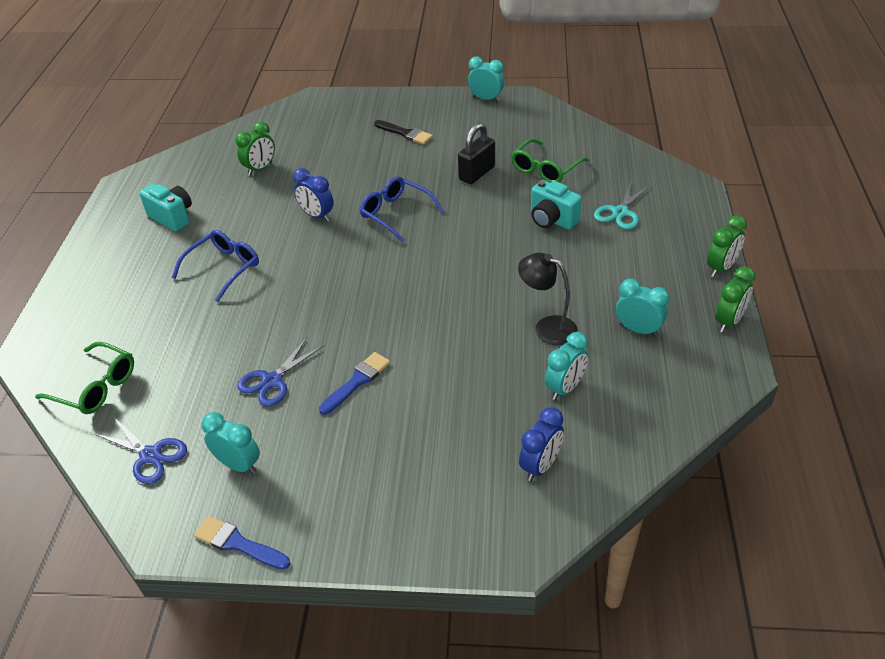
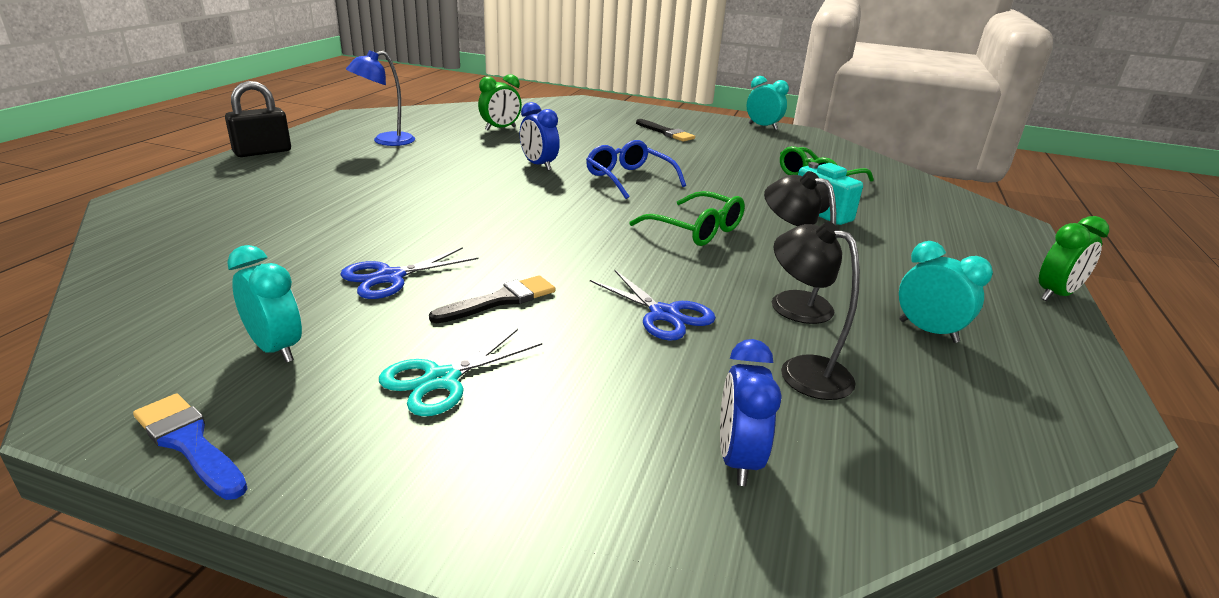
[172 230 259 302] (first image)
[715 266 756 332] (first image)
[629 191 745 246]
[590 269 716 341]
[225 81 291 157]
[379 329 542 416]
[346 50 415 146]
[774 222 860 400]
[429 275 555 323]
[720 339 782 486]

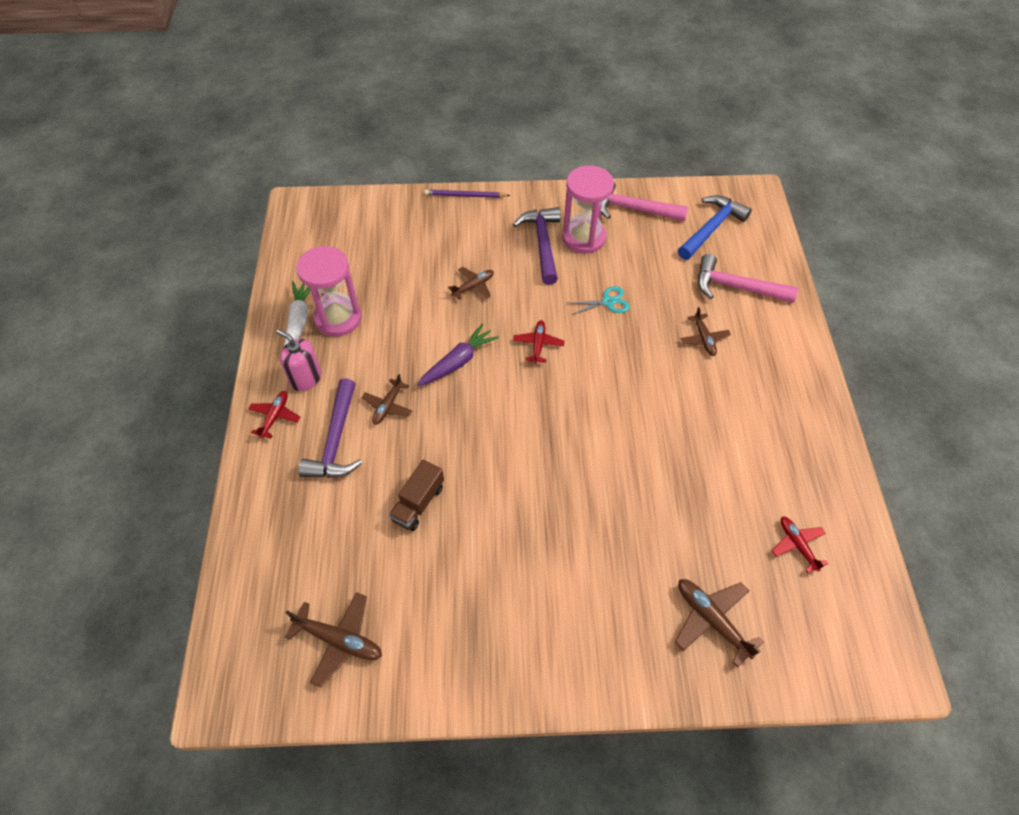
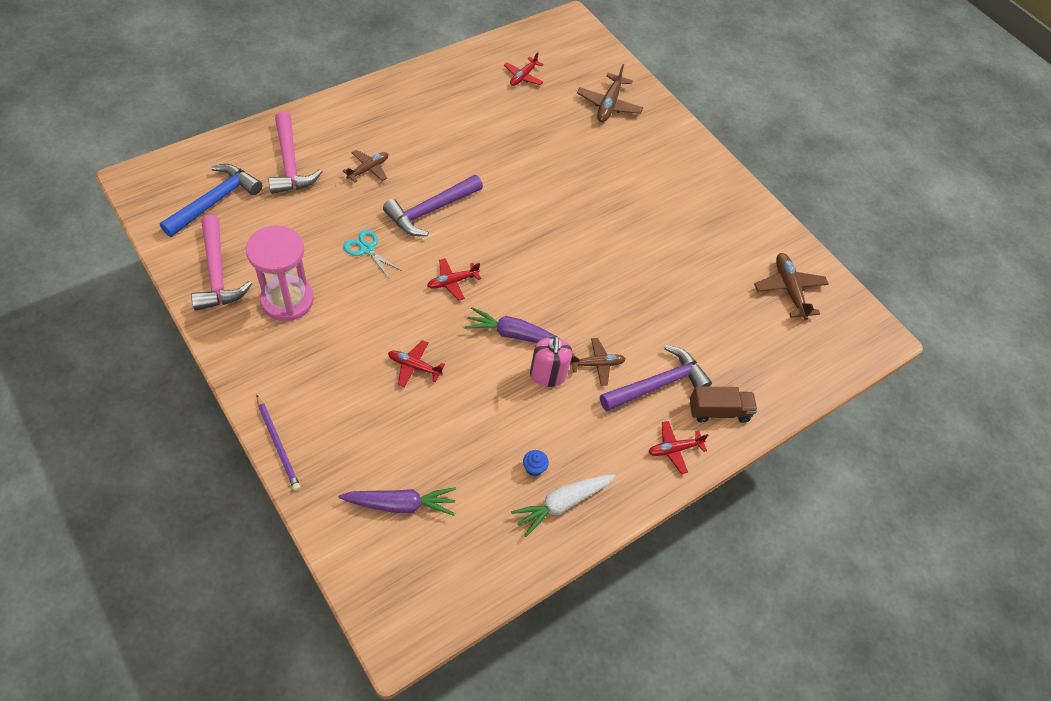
[338 487 456 516]
[530 336 572 387]
[690 386 757 423]
[383 175 483 236]
[523 450 549 476]
[388 340 445 387]
[160 164 262 237]

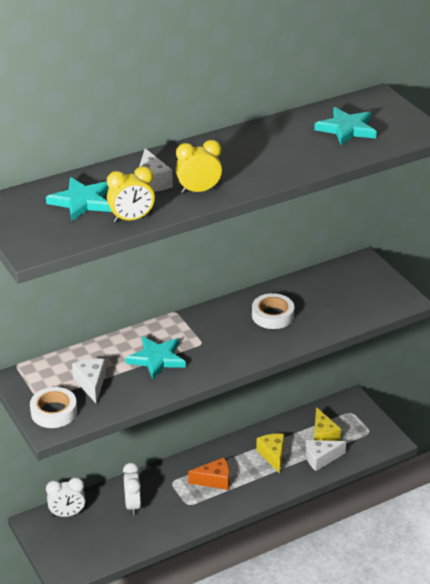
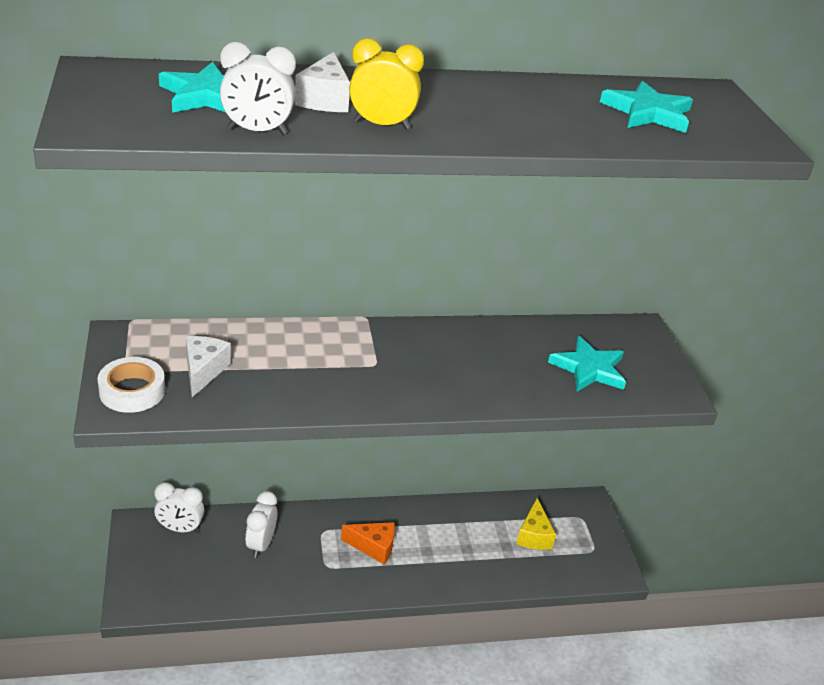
[252 293 294 329] (first image)
[256 434 284 474] (first image)
[305 440 346 471] (first image)
[548 336 626 392]
[220 42 296 135]

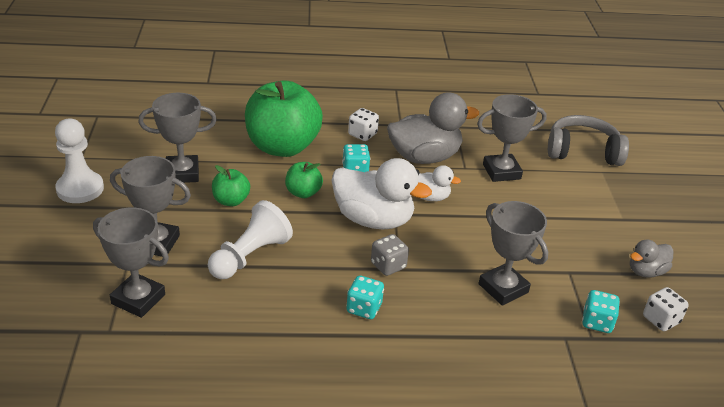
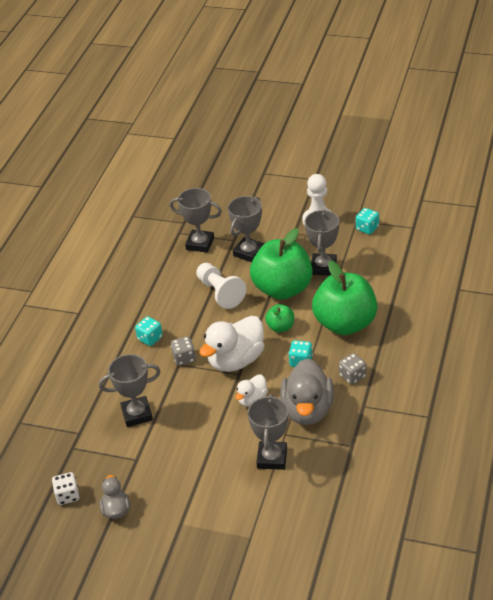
[548 115 629 166] (first image)
[356 208 379 235]
[339 353 366 385]
[170 188 222 253]
[250 228 313 300]

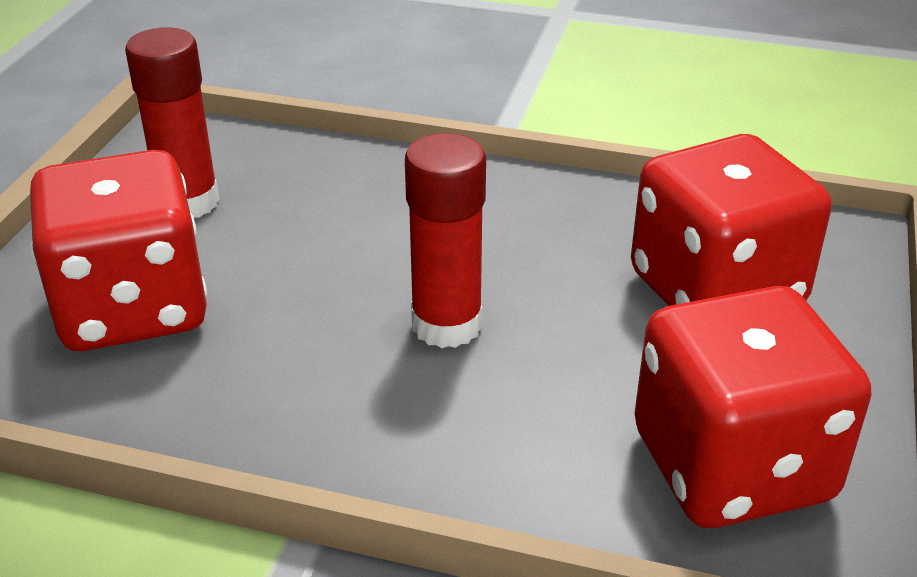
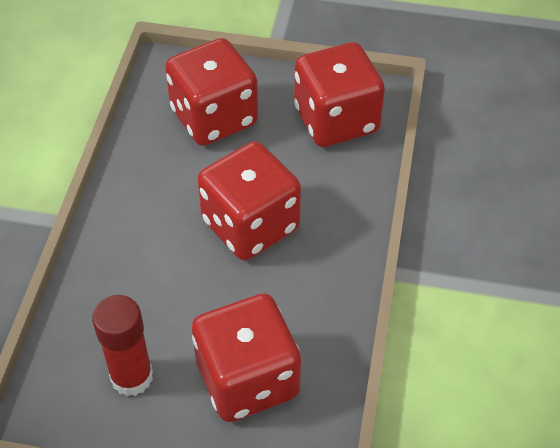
[197 141 301 260]

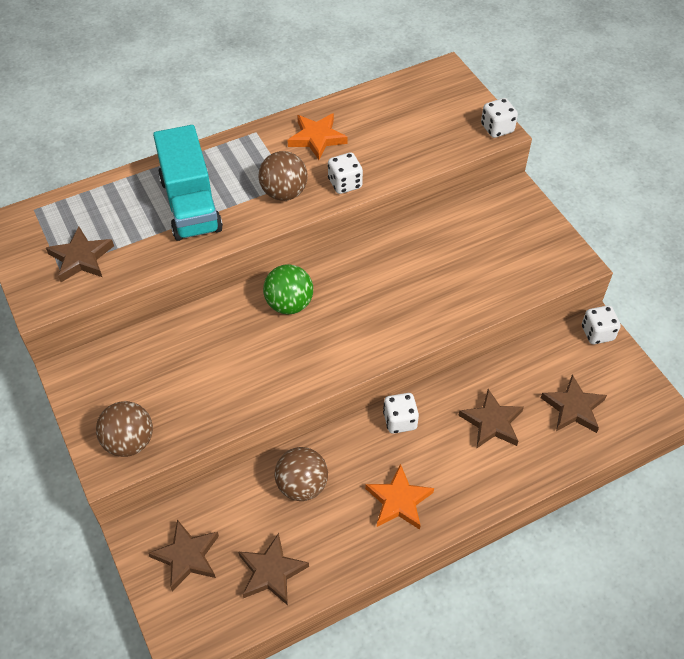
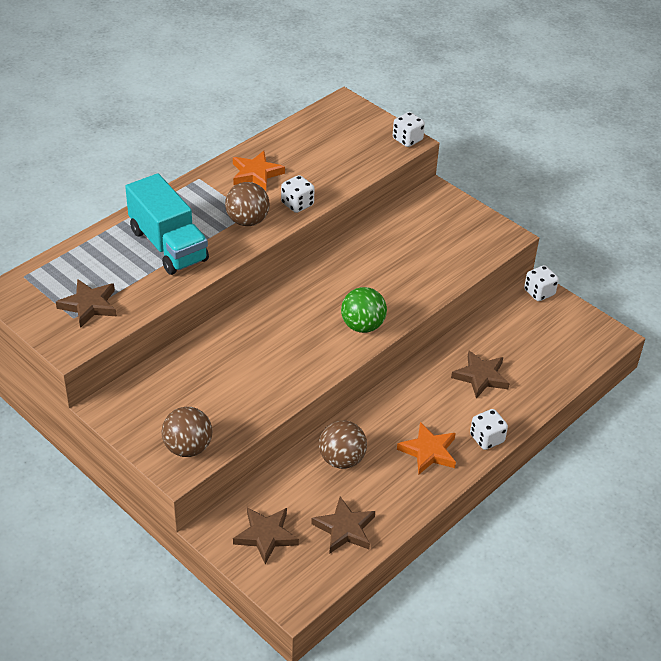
[541 375 607 433] (first image)
[341 287 387 333]
[470 409 508 450]

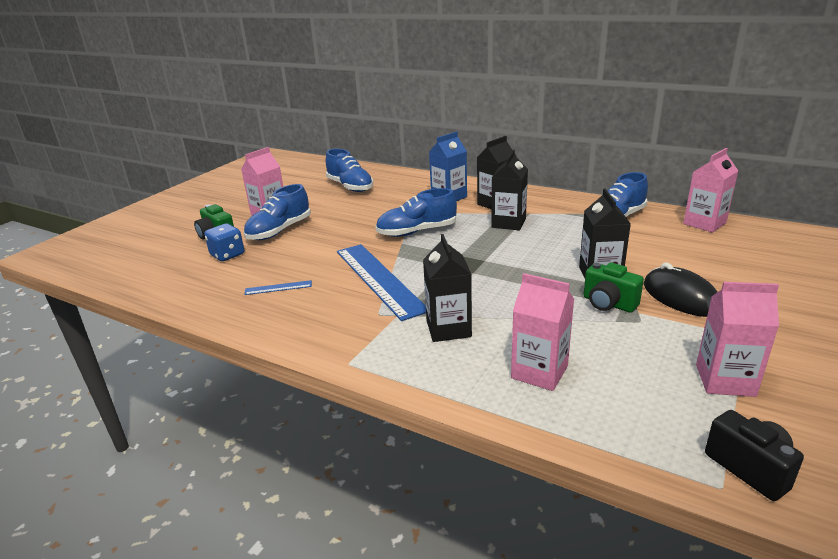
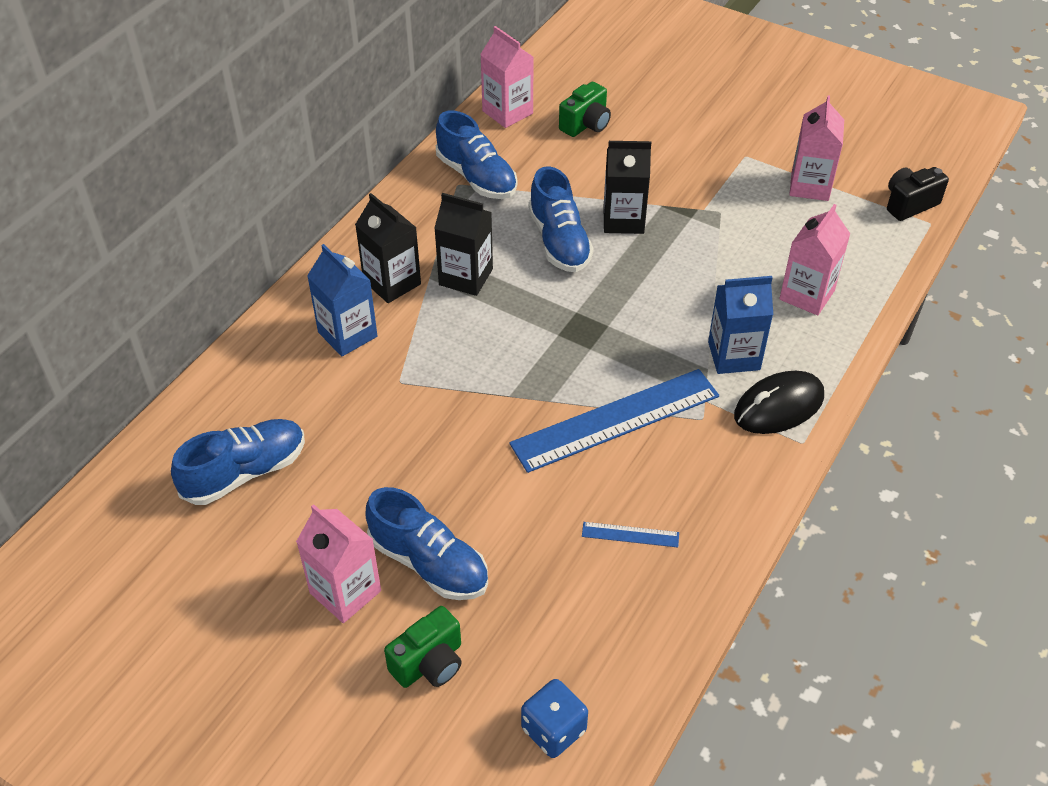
[521 679 588 758]
[528 166 593 272]
[559 82 611 137]
[734 371 824 434]
[708 276 773 374]
[582 522 679 547]

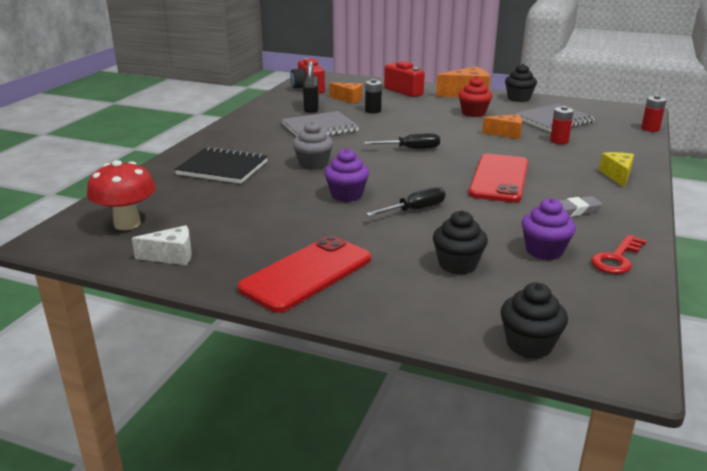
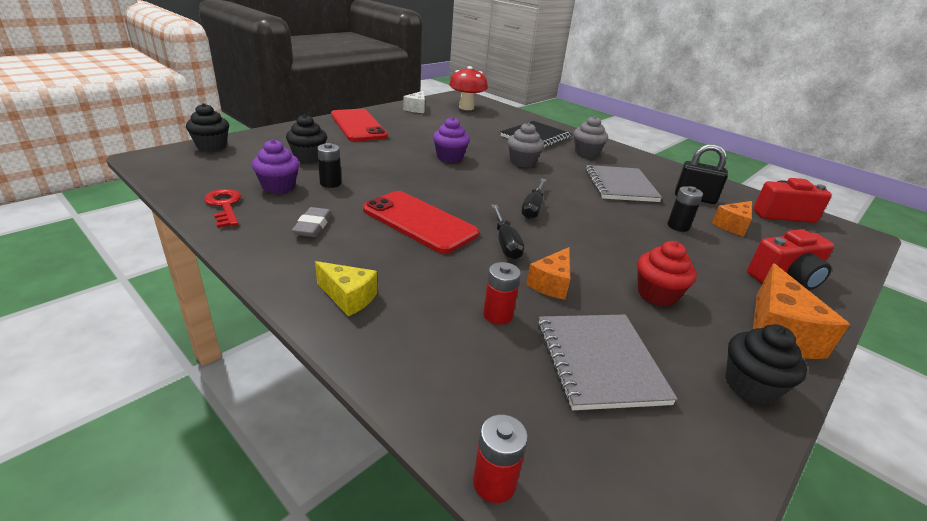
[317 143 342 188]
[574 116 608 158]
[491 205 524 259]

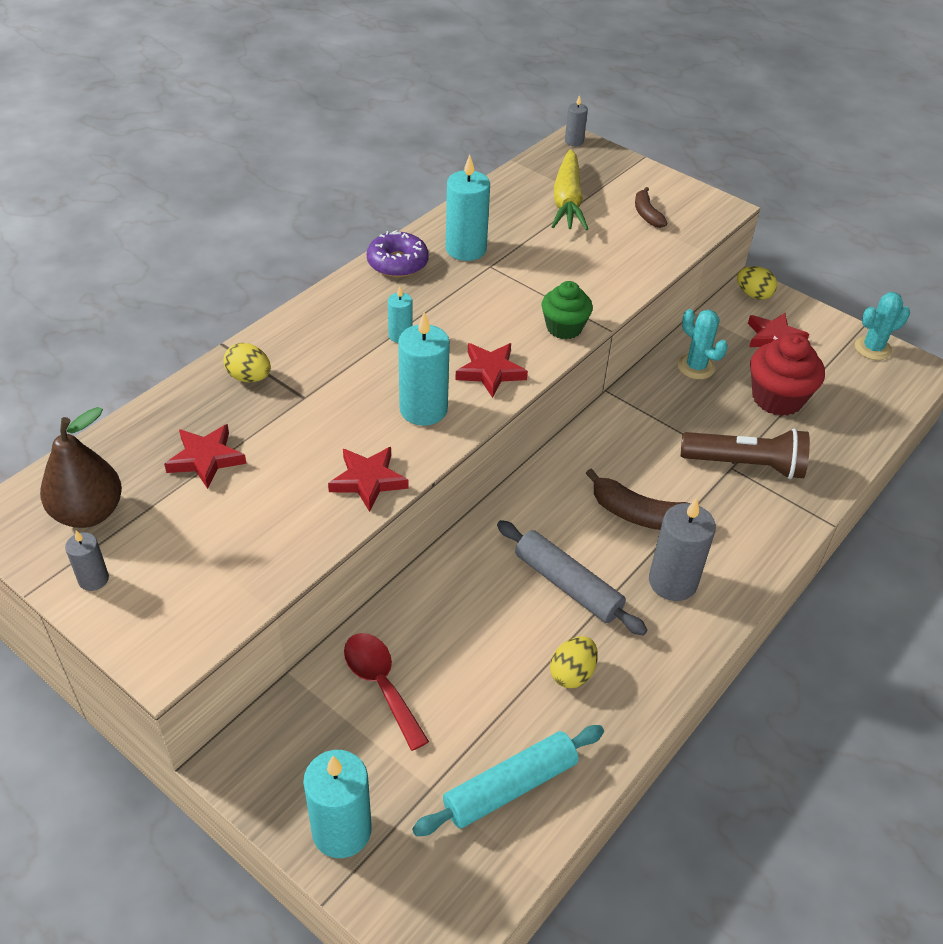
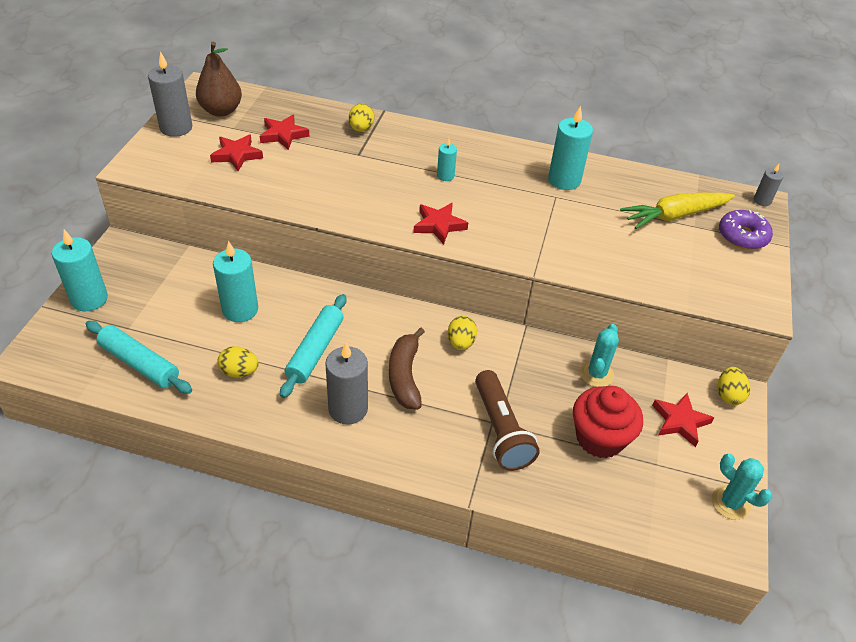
[344 633 429 751] (first image)
[541 281 593 339] (first image)
[635 187 668 228] (first image)
[448 316 477 350]
[210 135 263 171]
[719 210 773 250]
[213 241 258 322]
[280 294 347 398]
[148 51 193 137]

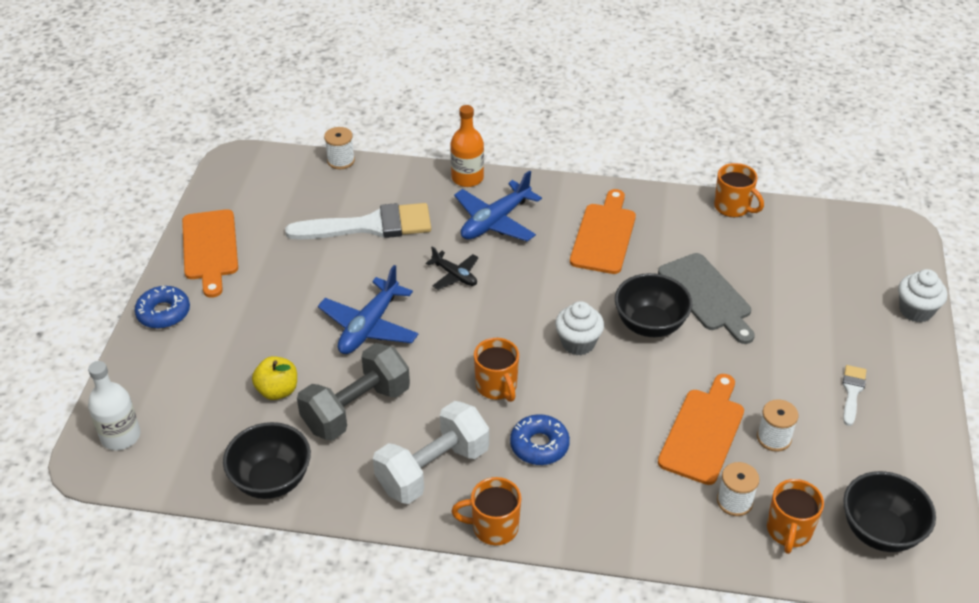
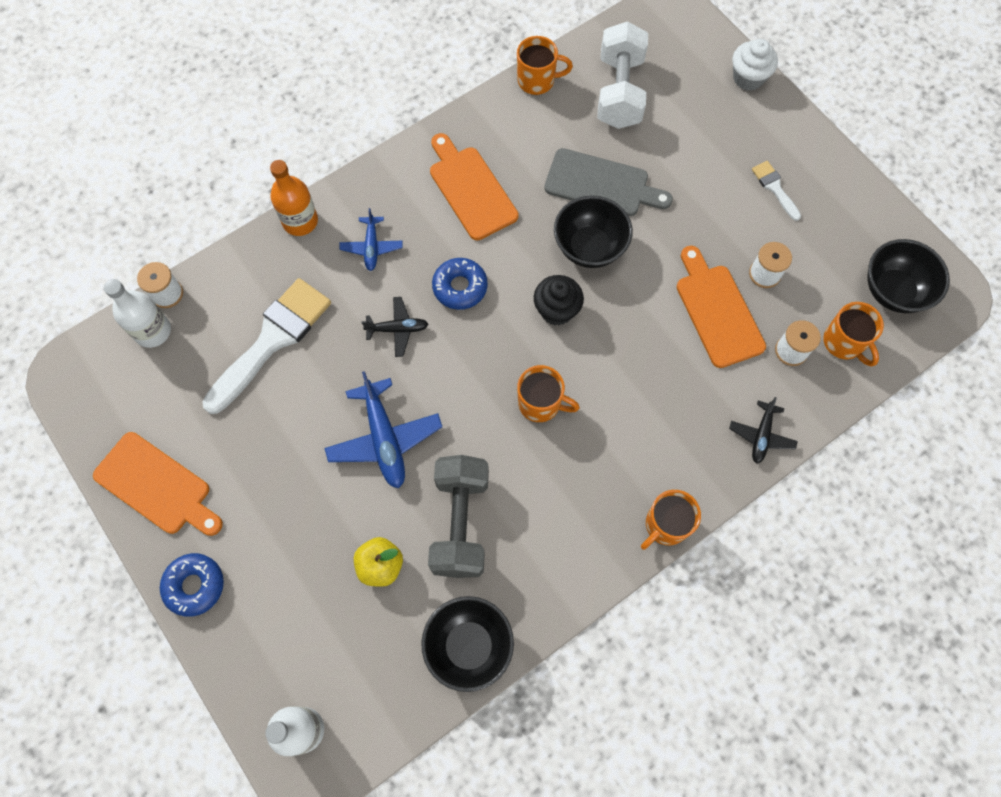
[104 279 171 348]
[729 397 798 464]
[597 21 648 129]
[432 258 488 310]
[534 275 584 325]
[339 208 403 271]

